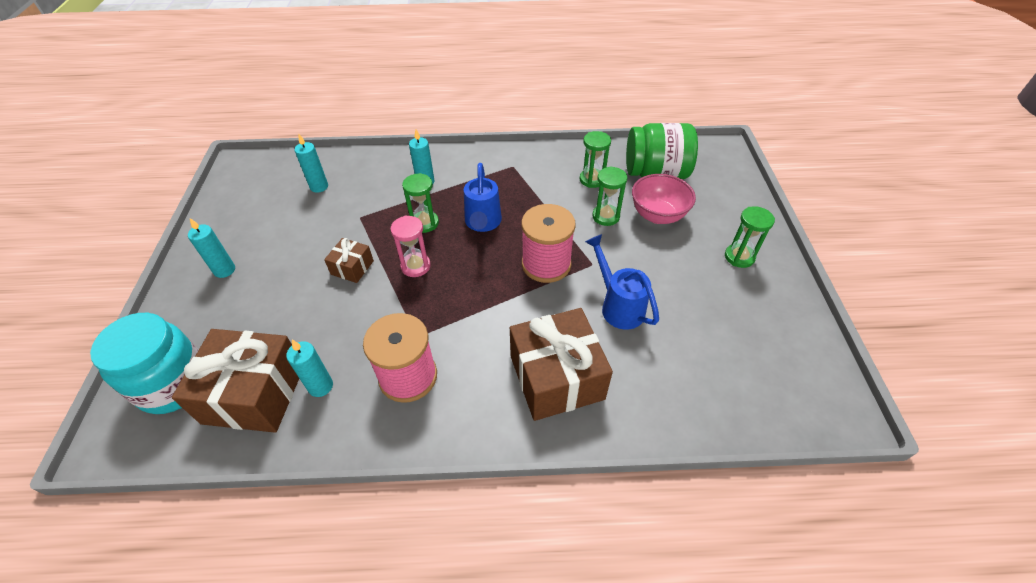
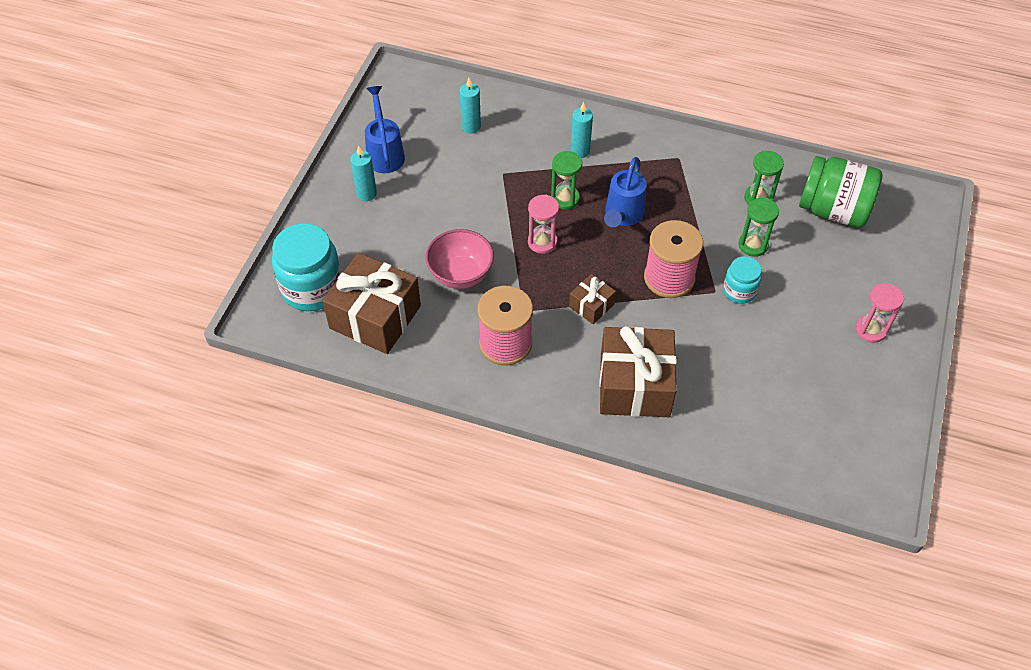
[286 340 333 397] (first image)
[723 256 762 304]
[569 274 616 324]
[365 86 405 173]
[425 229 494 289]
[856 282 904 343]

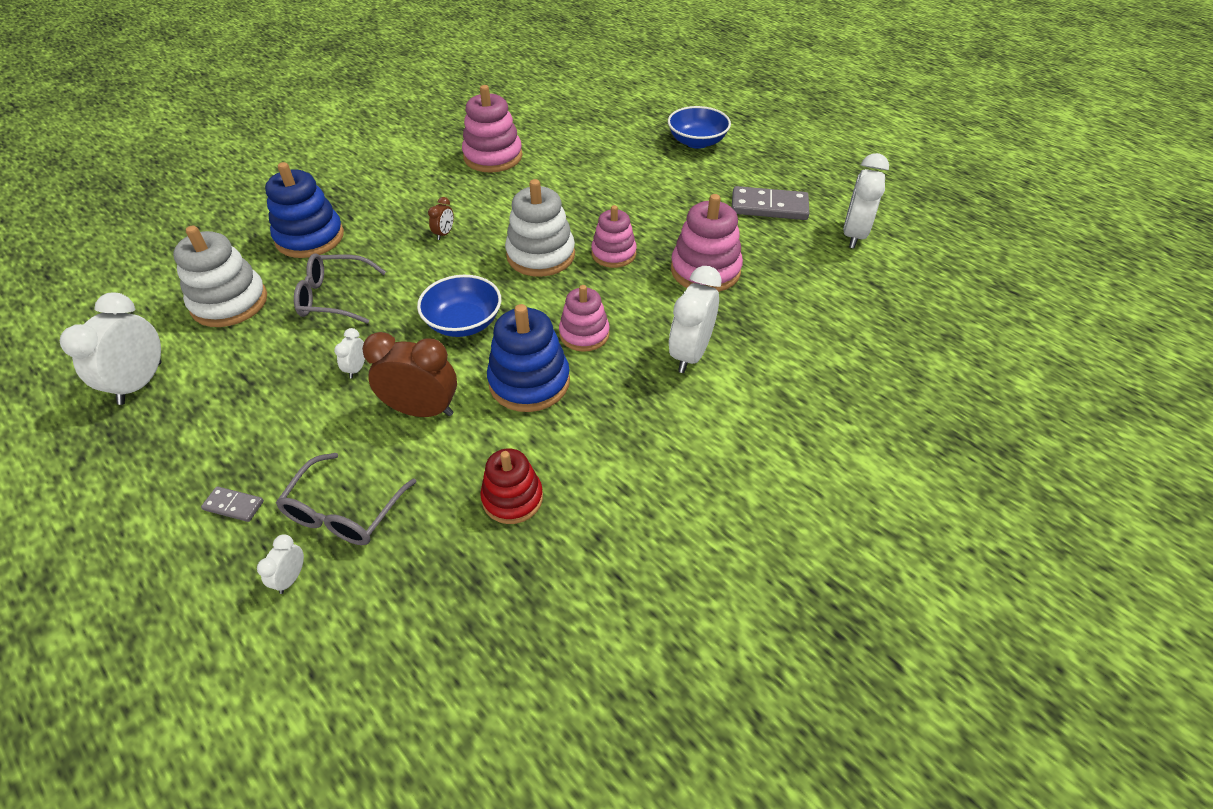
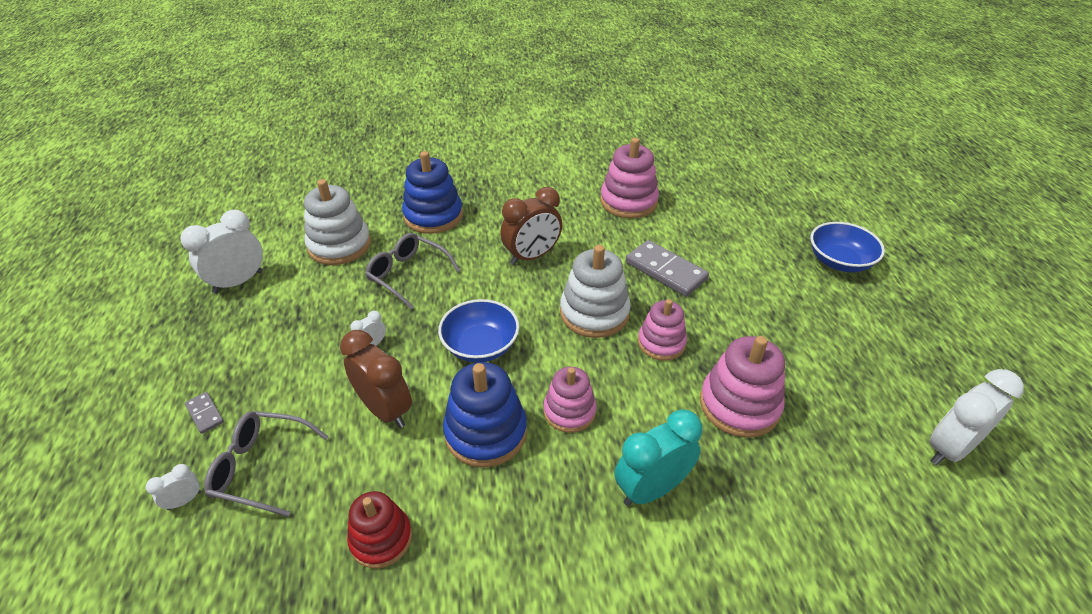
[626 240 709 297]
[614 409 702 506]
[204 411 329 517]
[501 187 562 265]

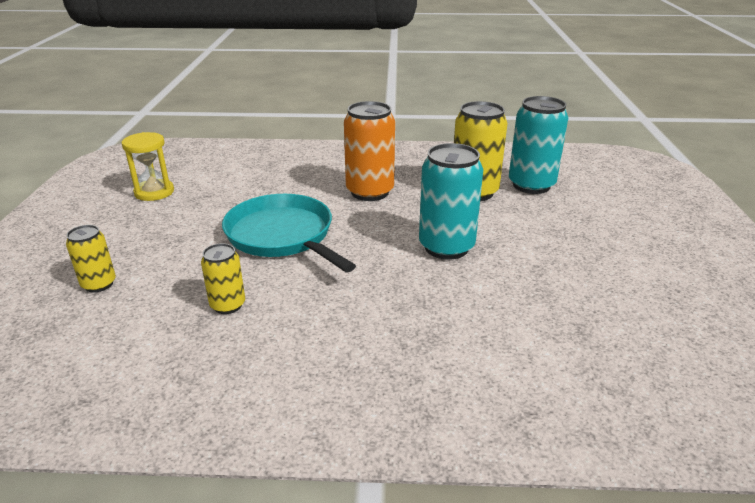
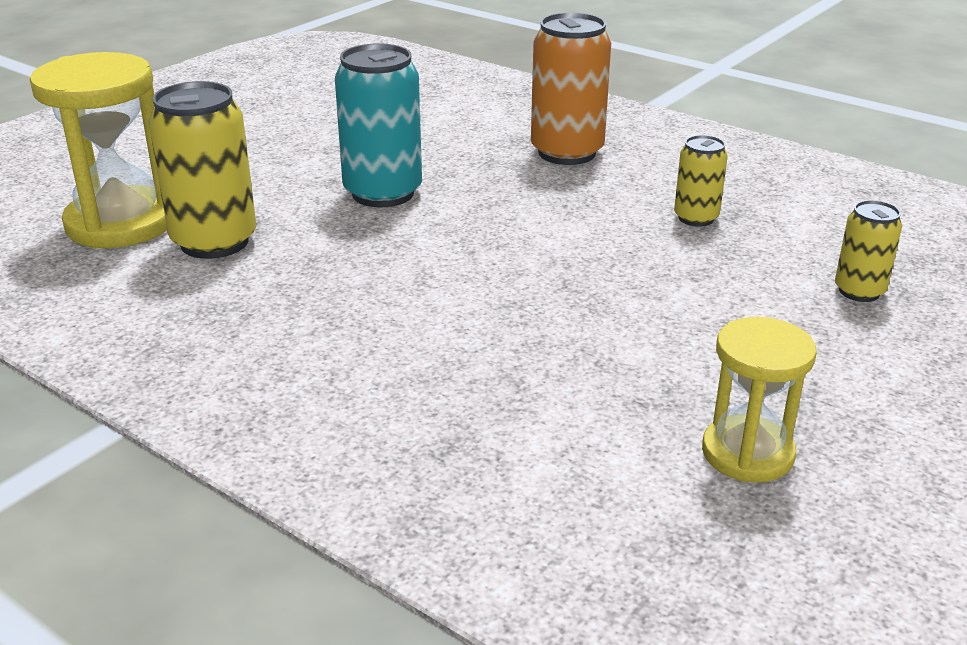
[222 194 356 272] (first image)
[531 12 611 165]
[30 52 167 248]

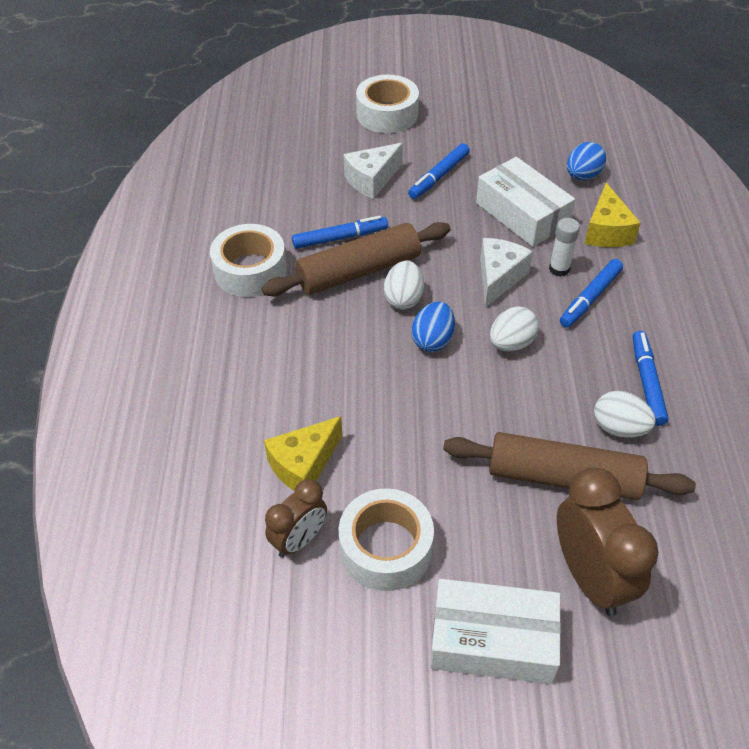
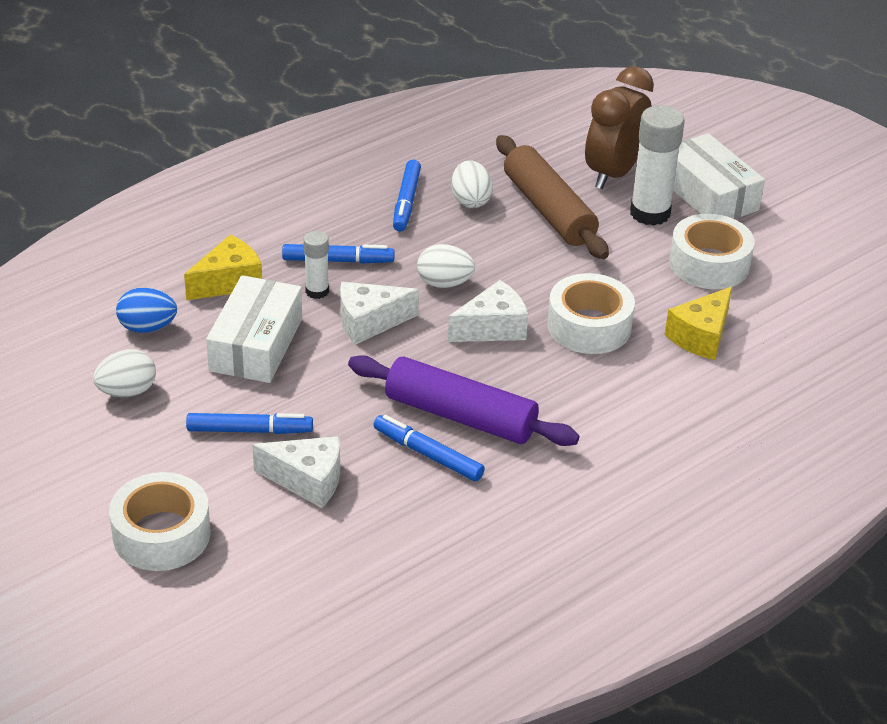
[265 479 327 557] (first image)
[630 105 685 226]
[547 273 635 354]
[93 349 156 397]
[448 280 528 342]
[348 355 579 446]
[665 286 732 360]
[393 160 421 232]

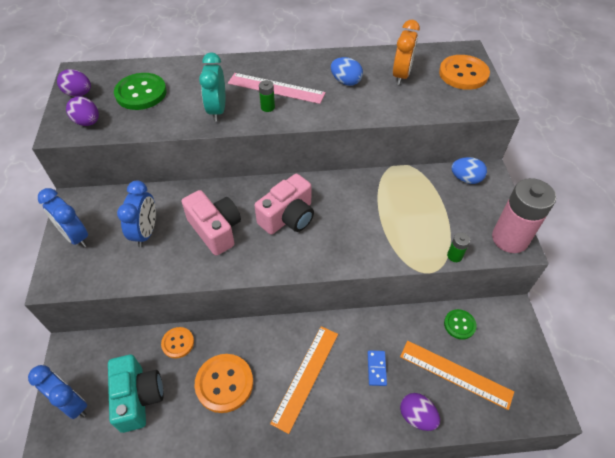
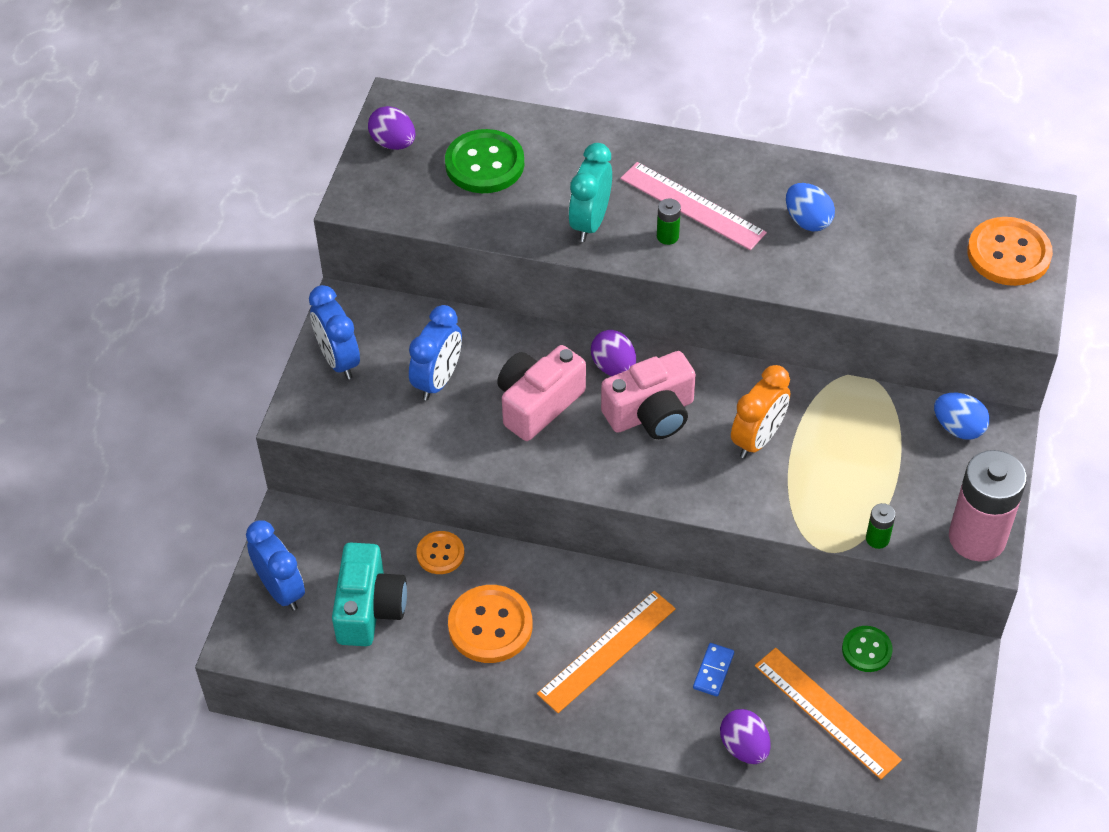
[591 330 636 376]
[731 365 790 458]
[497 345 586 441]

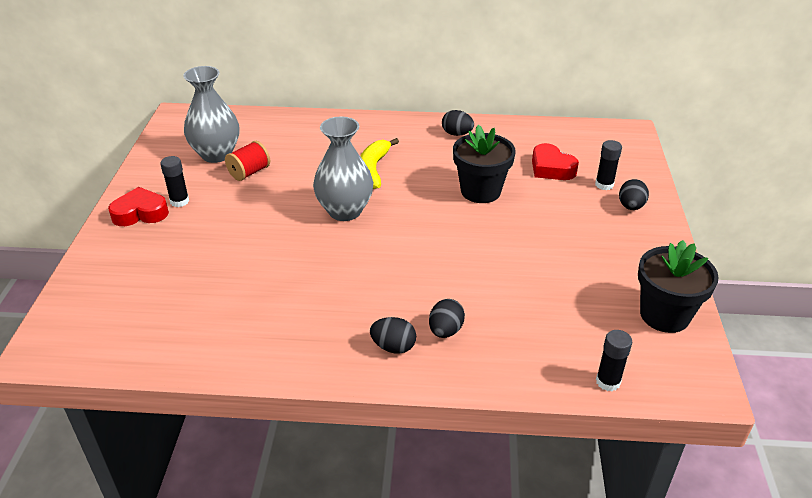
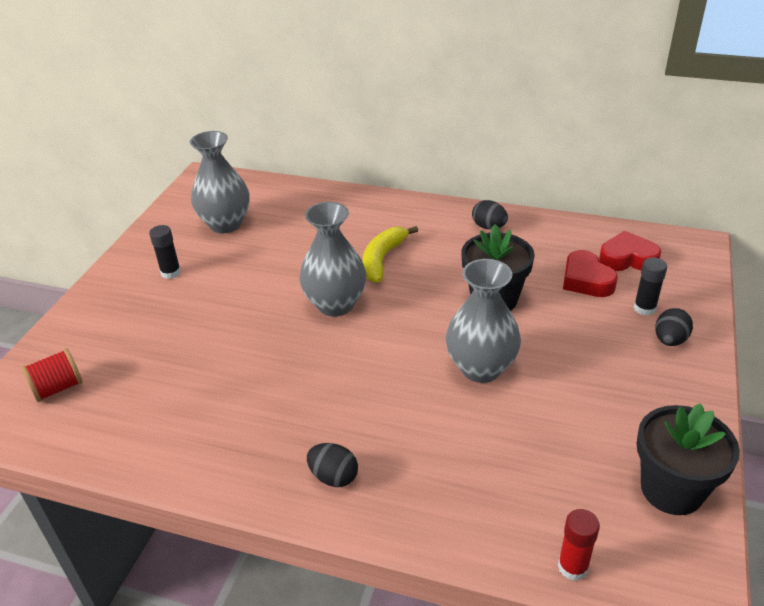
[429 299 465 338] (first image)
[446 259 521 383]
[599 231 661 271]
[21 349 83 402]
[558 509 600 581]

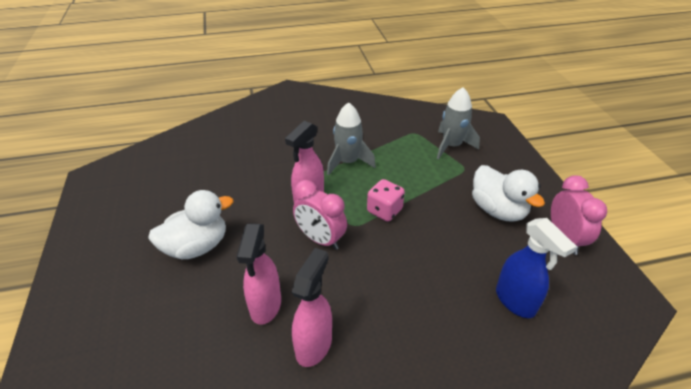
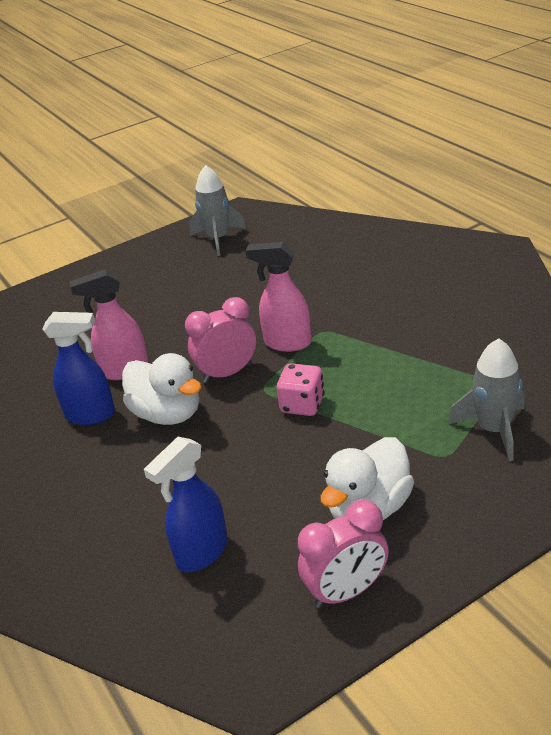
[122 353 202 425]
[189 165 246 256]
[42 312 115 425]
[185 297 256 383]

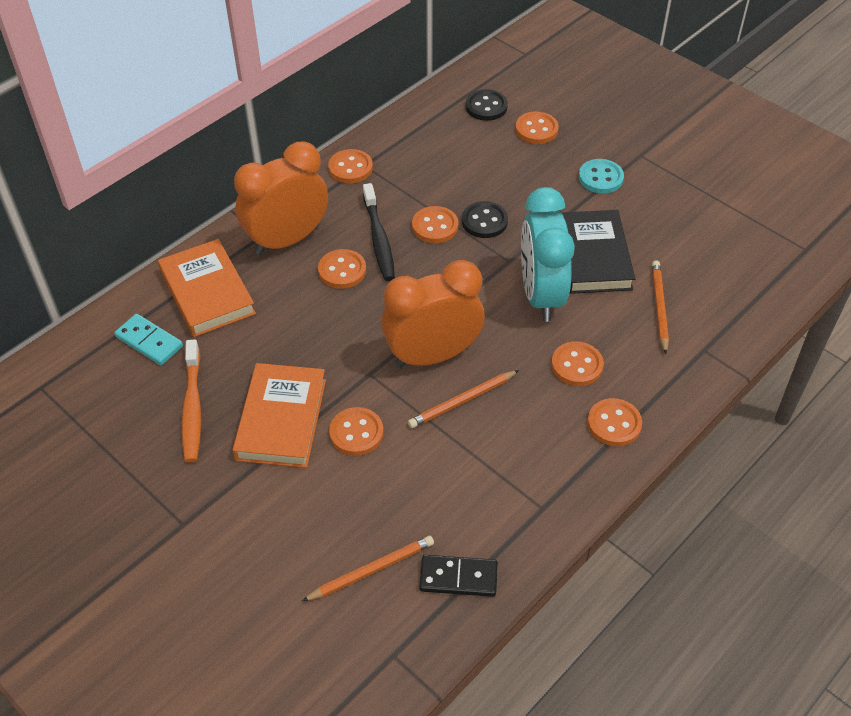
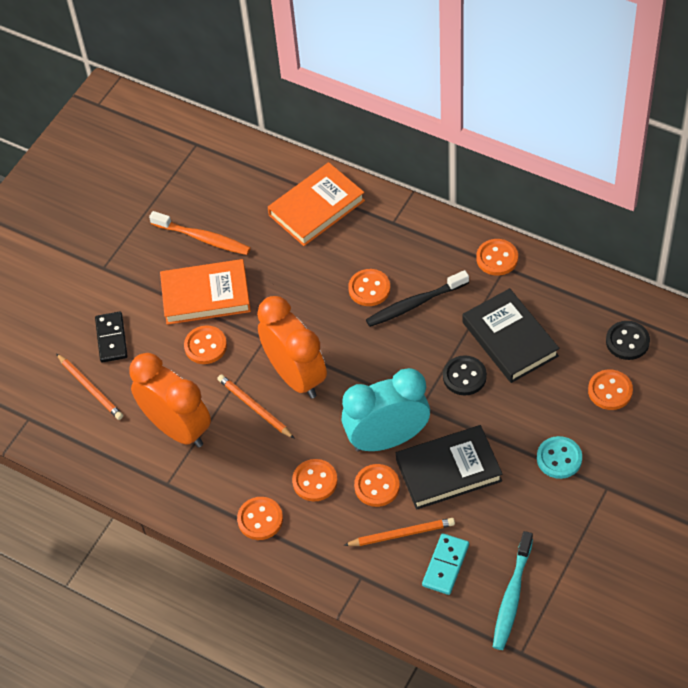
[462 288 560 383]
[493 531 533 650]
[422 533 469 595]
[129 353 211 448]
[354 464 400 507]
[95 312 128 363]
[149 211 251 255]

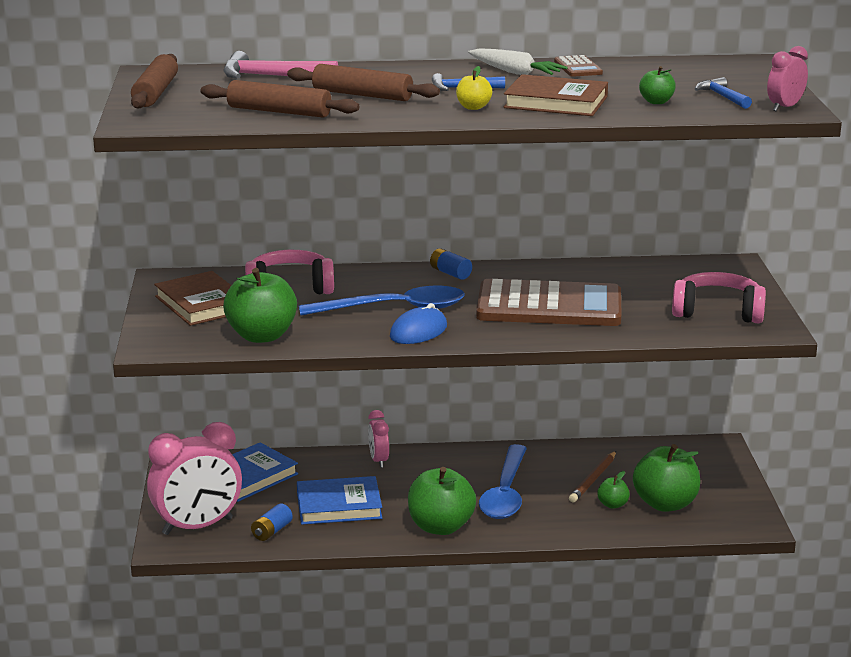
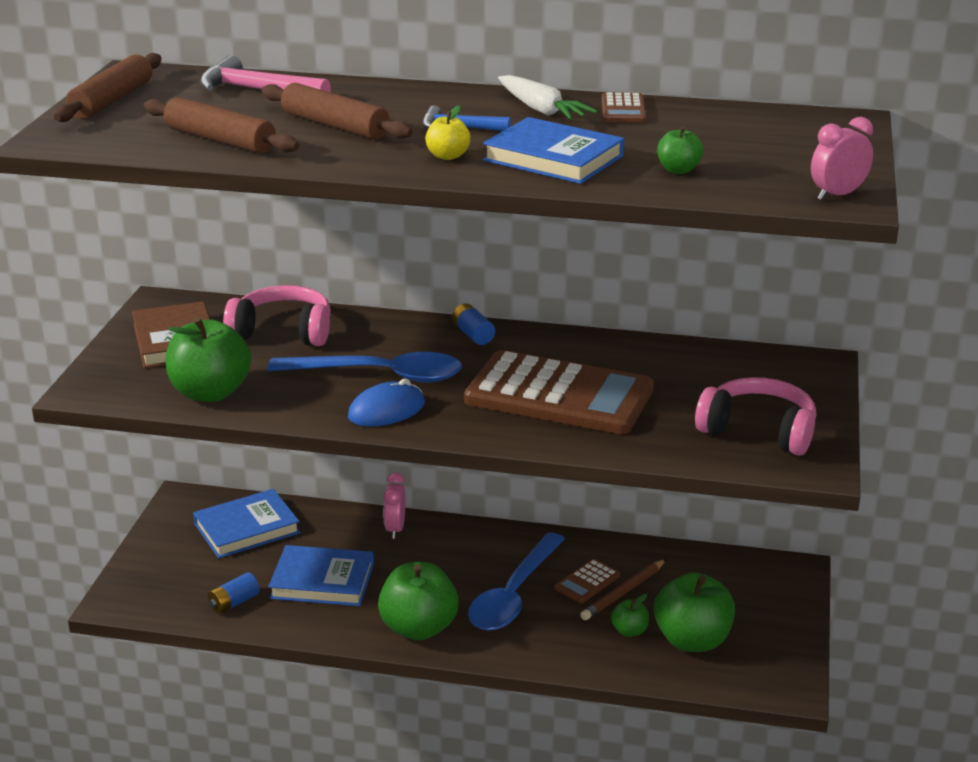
[147 422 242 535] (first image)
[695 77 752 109] (first image)
[554 559 620 603]
[483 117 624 184]

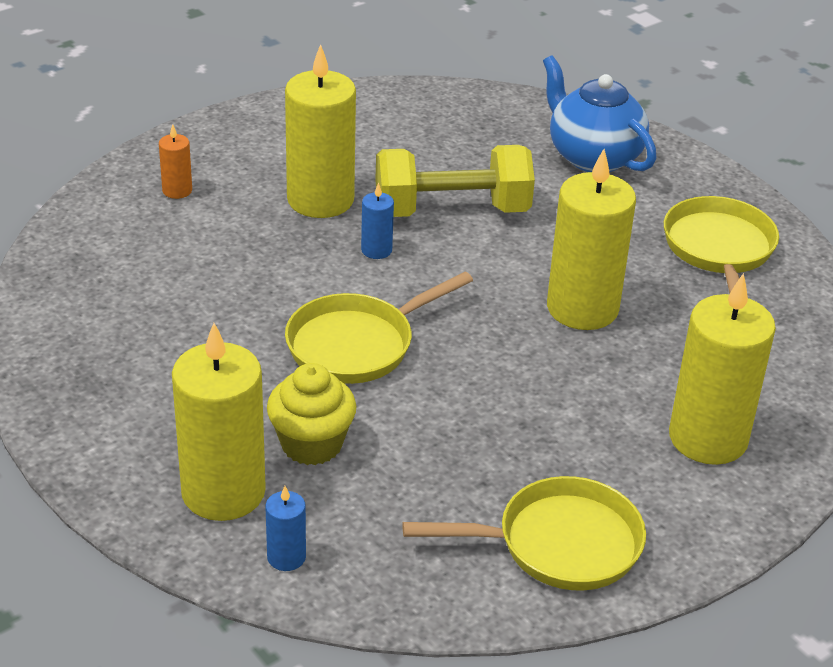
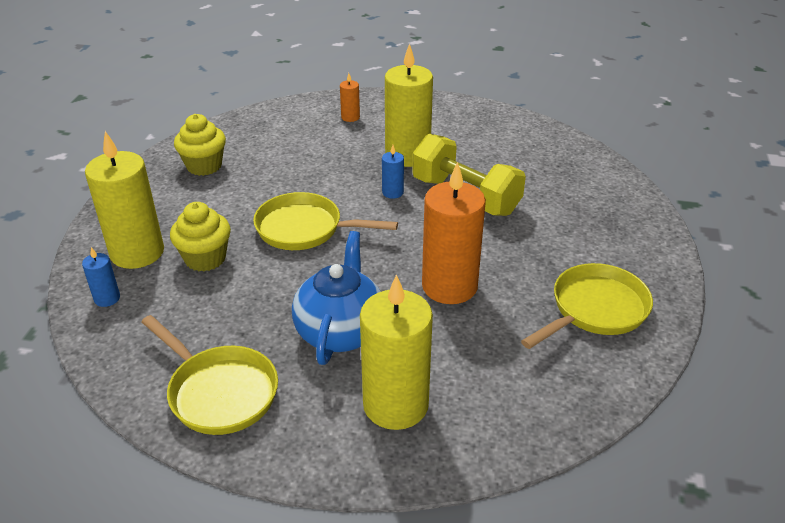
[174 114 226 176]
[292 231 381 365]
[422 162 486 304]

